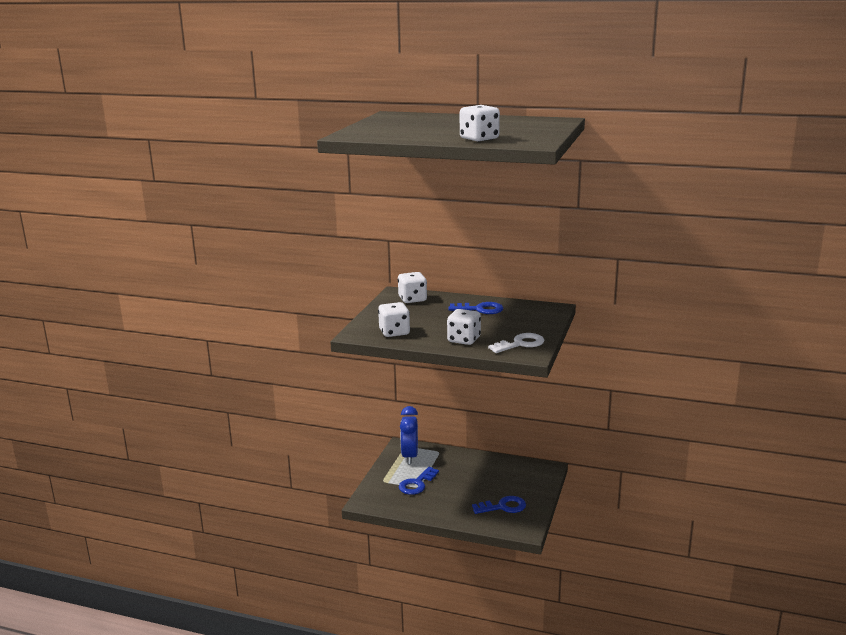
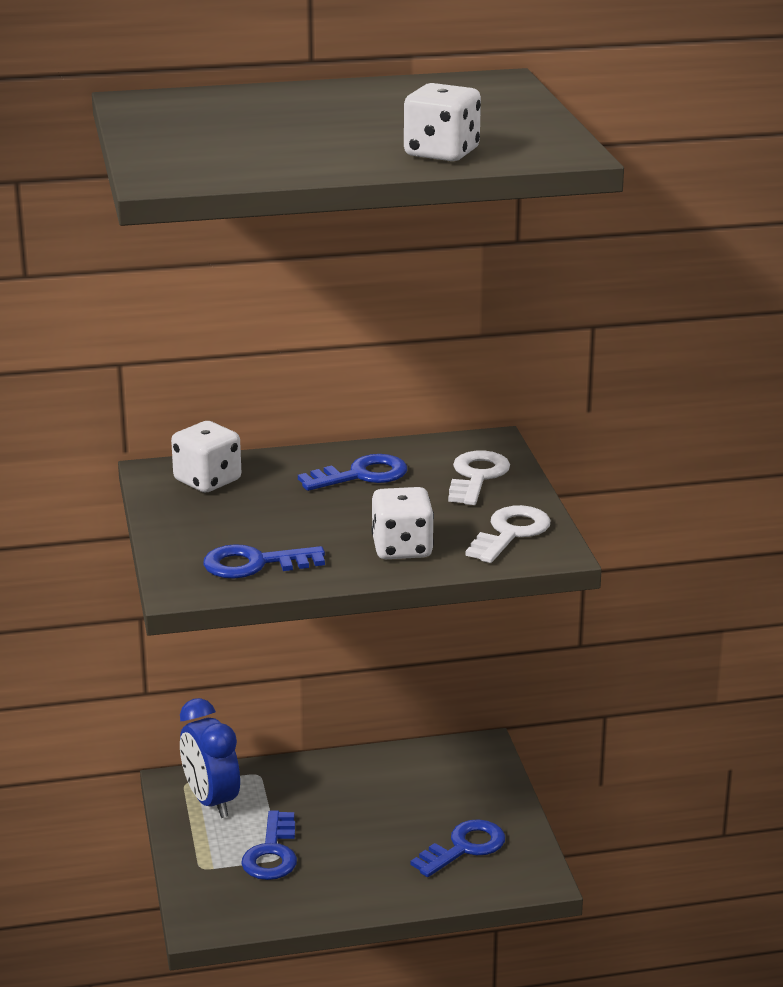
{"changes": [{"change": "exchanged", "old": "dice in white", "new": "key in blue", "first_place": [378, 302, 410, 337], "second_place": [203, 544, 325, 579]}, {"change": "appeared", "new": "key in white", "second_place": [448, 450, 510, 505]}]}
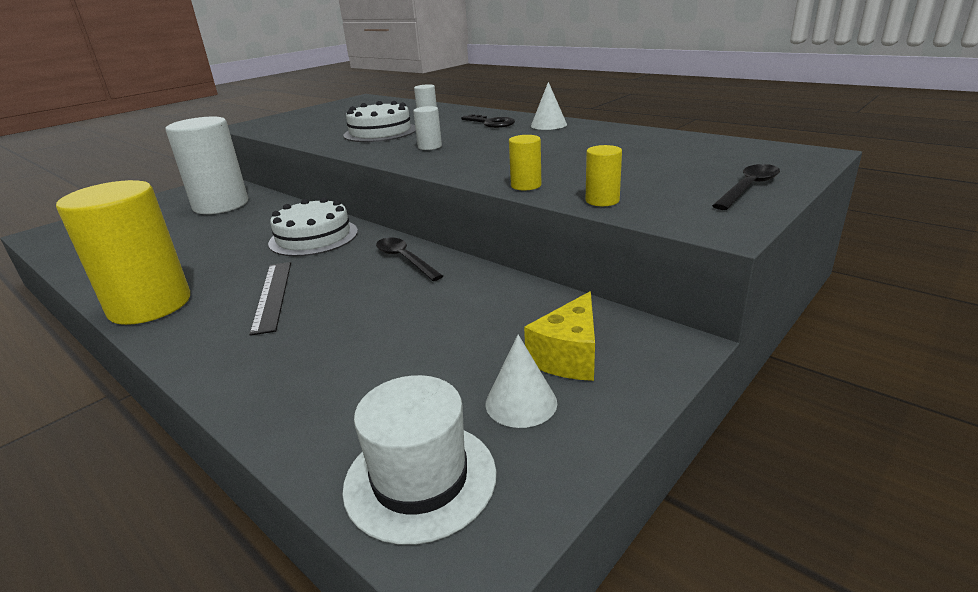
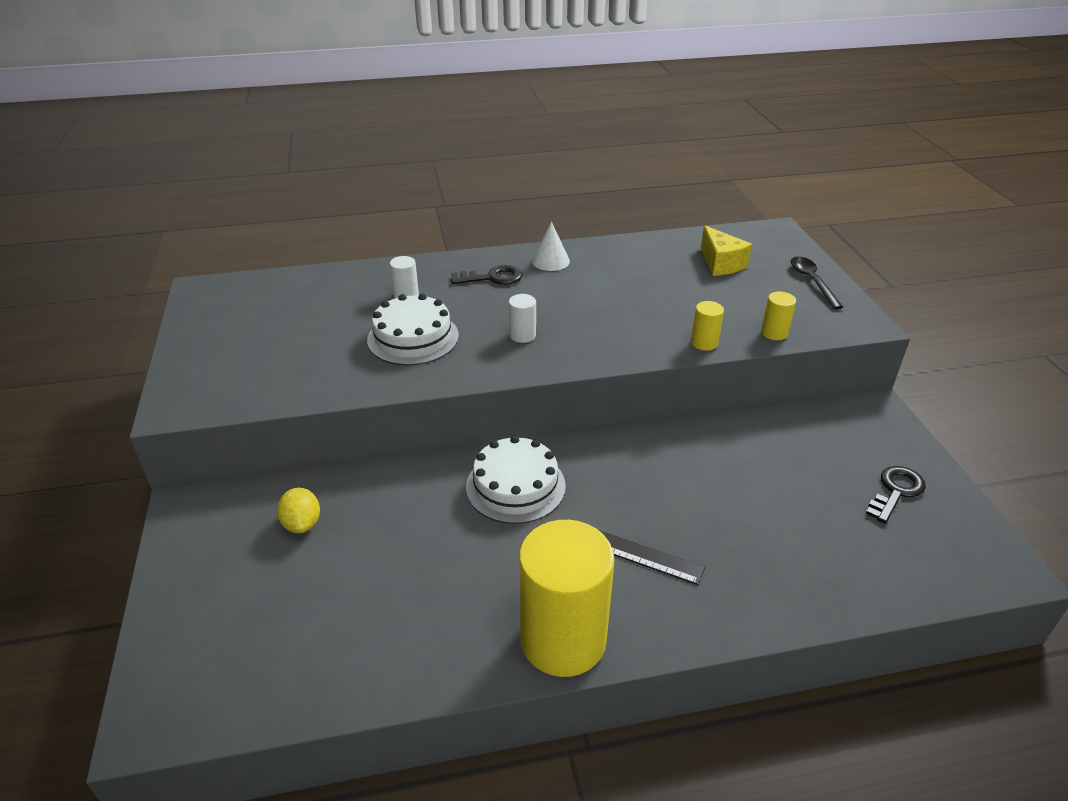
{"changes": [{"change": "exchanged", "old": "cylinder in white", "new": "lemon in yellow", "first_place": [165, 116, 248, 214], "second_place": [277, 488, 320, 533]}, {"change": "missing", "old": "spoon in black", "first_place": [376, 237, 443, 281]}, {"change": "relocated", "old": "cheese in yellow", "first_place": [524, 292, 595, 381], "second_place": [701, 225, 752, 276]}, {"change": "exchanged", "old": "cone in white", "new": "key in black", "first_place": [486, 335, 557, 428], "second_place": [866, 466, 926, 524]}, {"change": "missing", "old": "hat in white", "first_place": [342, 375, 496, 545]}]}
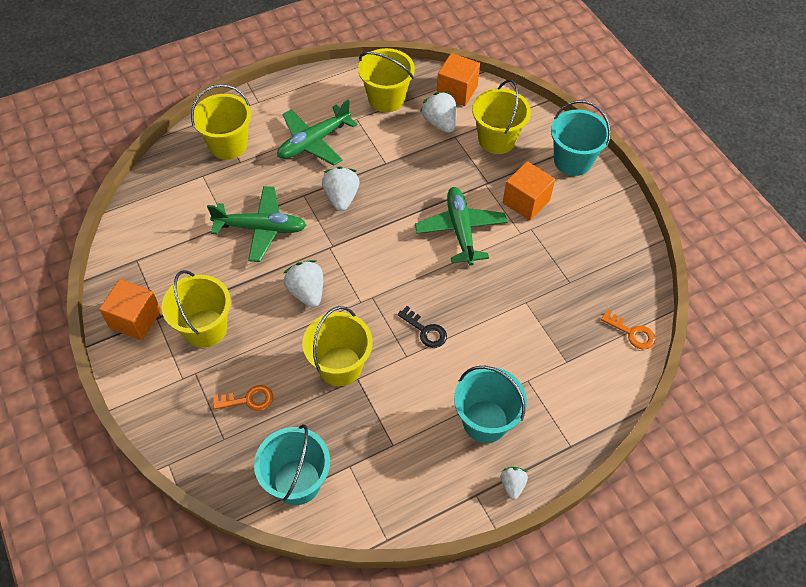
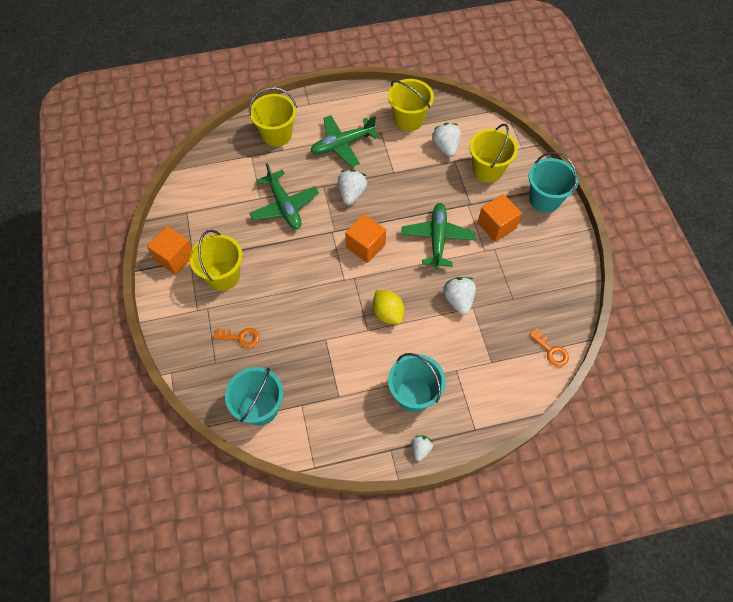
{"changes": [{"change": "relocated", "old": "cube in orange", "first_place": [437, 53, 480, 106], "second_place": [345, 214, 386, 263]}, {"change": "spun", "old": "plane in green", "first_place": [207, 186, 306, 262], "second_place": [249, 163, 319, 229], "degrees": 45}, {"change": "relocated", "old": "strawberry in white", "first_place": [284, 260, 323, 308], "second_place": [443, 277, 476, 315]}, {"change": "missing", "old": "bucket in yellow", "first_place": [302, 306, 372, 386]}, {"change": "exchanged", "old": "key in black", "new": "lemon in yellow", "first_place": [397, 306, 447, 348], "second_place": [373, 290, 404, 324]}]}
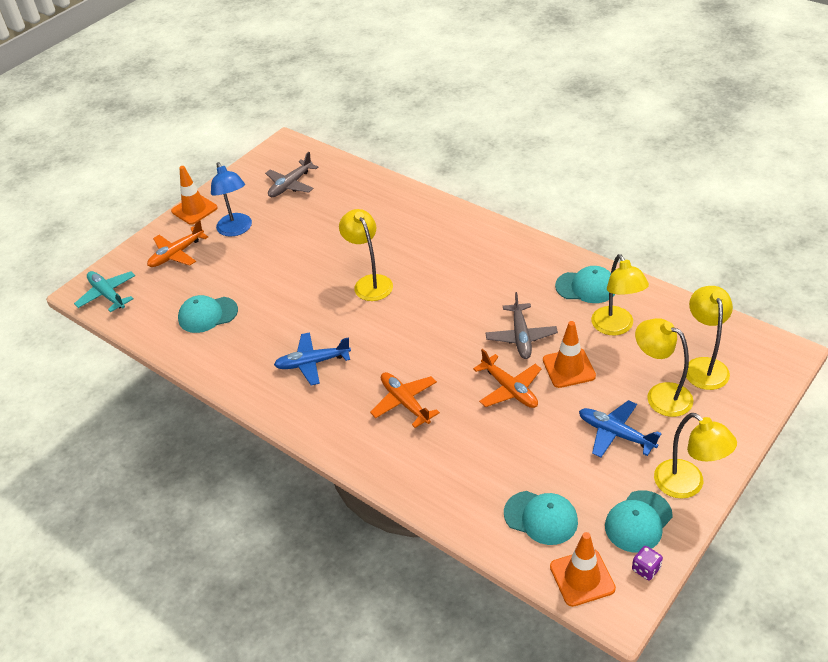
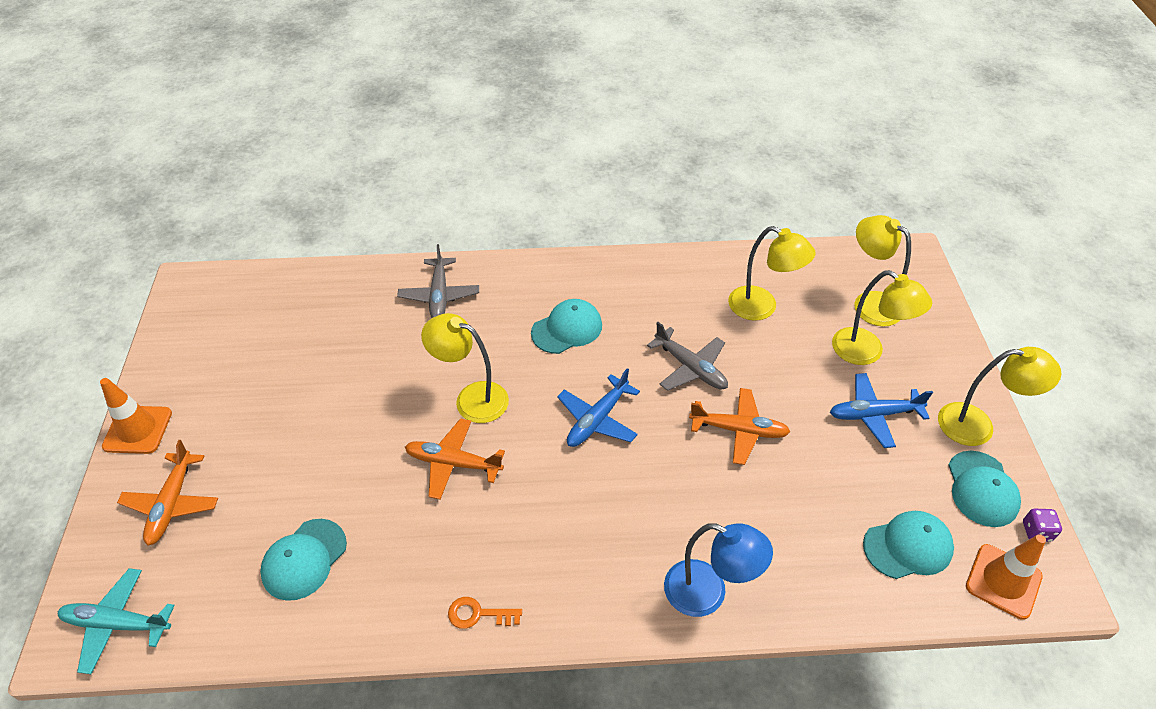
{"changes": [{"change": "relocated", "old": "plane in grey", "first_place": [265, 152, 318, 197], "second_place": [397, 244, 479, 318]}, {"change": "relocated", "old": "lamp in blue", "first_place": [211, 162, 252, 237], "second_place": [664, 523, 773, 617]}, {"change": "relocated", "old": "cap in turquoise", "first_place": [555, 266, 615, 303], "second_place": [531, 299, 602, 354]}, {"change": "spun", "old": "lamp in yellow", "first_place": [635, 318, 694, 417], "second_place": [832, 270, 932, 365], "degrees": -135}, {"change": "missing", "old": "traffic cone in orange", "first_place": [543, 321, 596, 388]}, {"change": "relocated", "old": "plane in blue", "first_place": [274, 332, 351, 385], "second_place": [557, 368, 640, 447]}, {"change": "relocated", "old": "plane in orange", "first_place": [370, 372, 440, 428], "second_place": [405, 418, 505, 499]}, {"change": "appeared", "new": "key in orange", "second_place": [448, 597, 522, 629]}]}
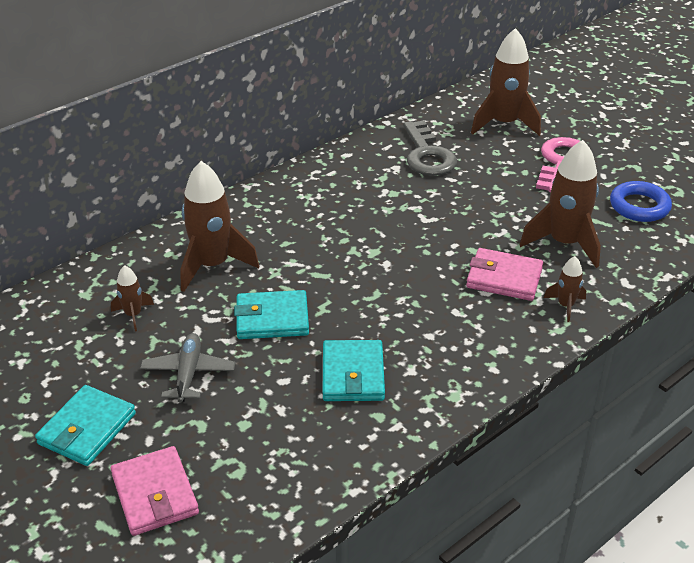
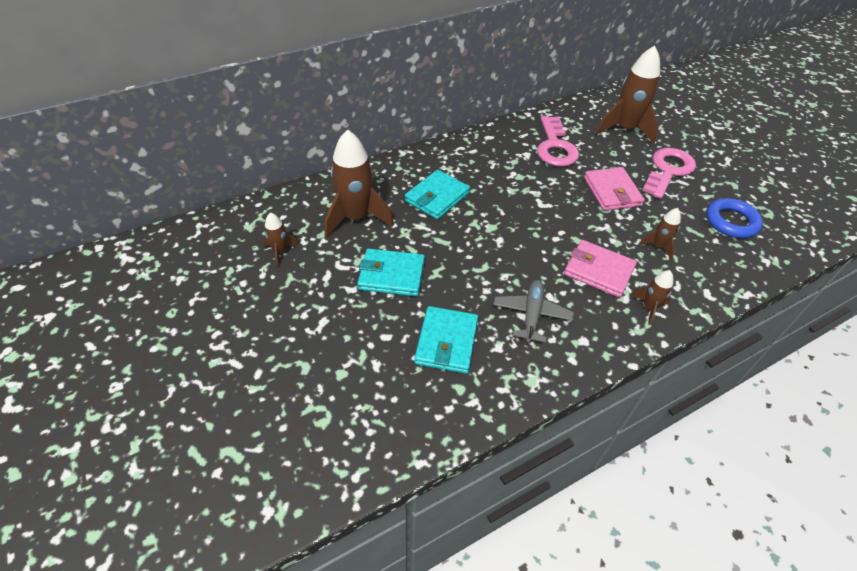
{"changes": [{"change": "colour", "old": "key in grey", "new": "key in pink", "first_place": [403, 120, 457, 176], "second_place": [537, 116, 579, 167]}, {"change": "size", "old": "rocket in brown", "first_place": [520, 140, 601, 268], "second_place": [639, 208, 681, 260], "factor": 0.49}, {"change": "relocated", "old": "plane in grey", "first_place": [140, 333, 235, 403], "second_place": [494, 280, 574, 343]}, {"change": "relocated", "old": "wallet in turquoise", "first_place": [35, 385, 136, 466], "second_place": [405, 170, 470, 219]}, {"change": "relocated", "old": "wallet in pink", "first_place": [111, 446, 199, 536], "second_place": [584, 167, 645, 211]}]}
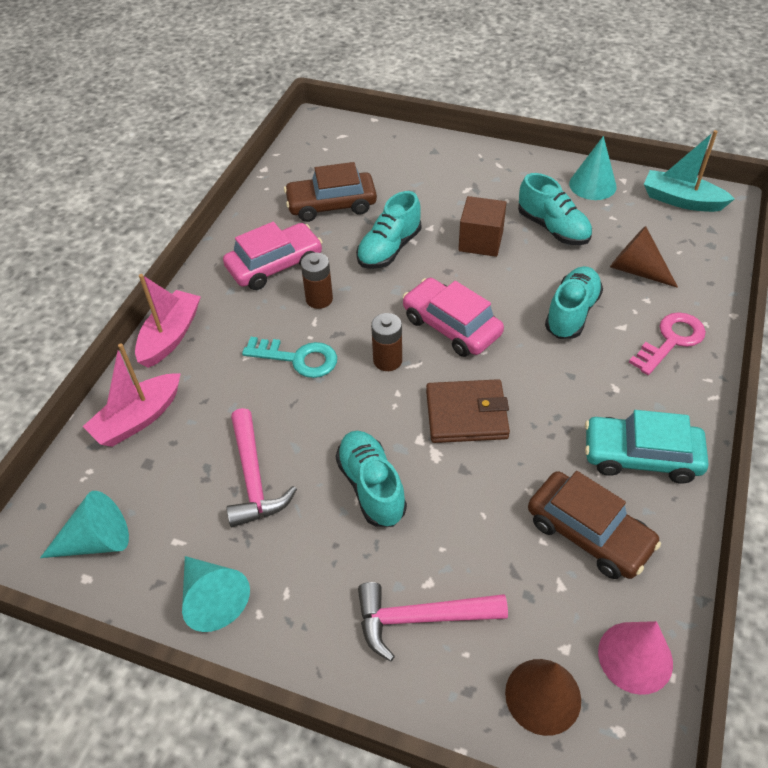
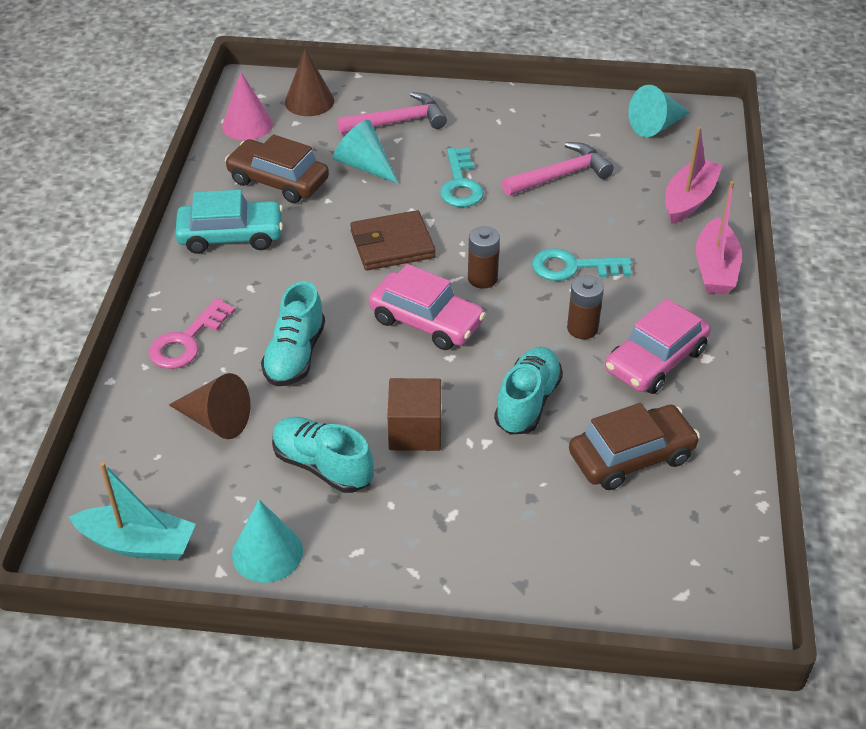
{"changes": [{"change": "spun", "old": "hammer in pink", "first_place": [226, 408, 297, 527], "second_place": [502, 142, 614, 196], "degrees": 90}, {"change": "exchanged", "old": "shoe in turquoise", "new": "key in turquoise", "first_place": [336, 431, 407, 527], "second_place": [440, 148, 484, 207]}, {"change": "relocated", "old": "cone in turquoise", "first_place": [182, 556, 250, 632], "second_place": [333, 120, 398, 184]}]}
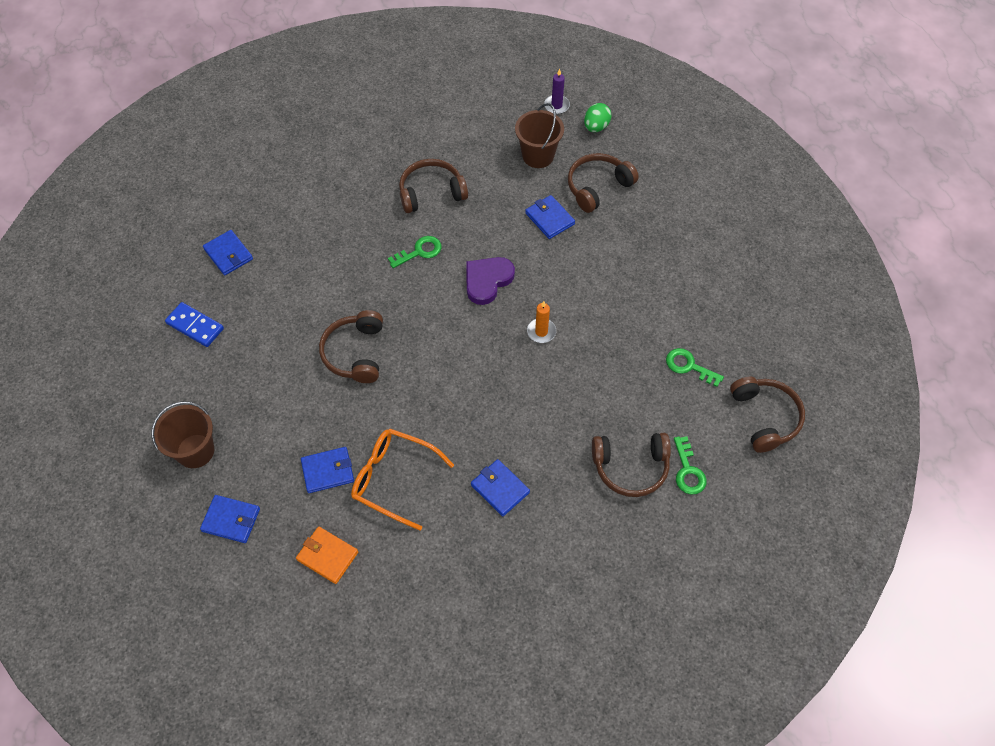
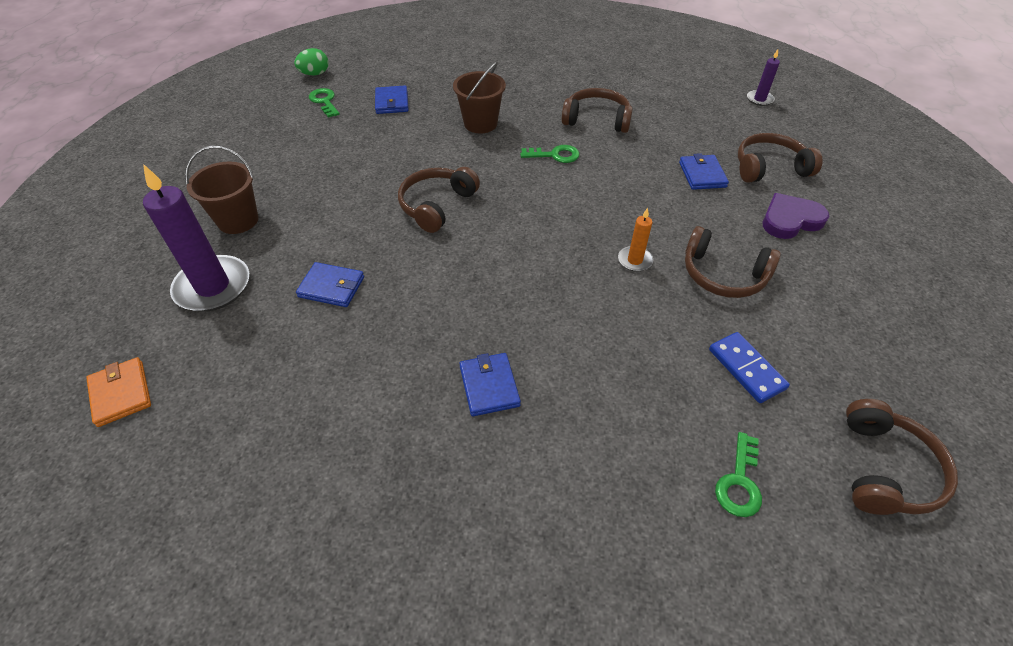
{"changes": [{"change": "relocated", "old": "bucket in brown", "first_place": [515, 103, 564, 168], "second_place": [453, 61, 506, 133]}, {"change": "relocated", "old": "egg in green", "first_place": [584, 103, 612, 132], "second_place": [294, 48, 329, 75]}, {"change": "relocated", "old": "heart in purple", "first_place": [466, 257, 515, 305], "second_place": [763, 193, 829, 239]}, {"change": "relocated", "old": "domino in blue", "first_place": [165, 302, 224, 347], "second_place": [709, 332, 790, 403]}, {"change": "relocated", "old": "key in green", "first_place": [666, 348, 724, 387], "second_place": [309, 88, 340, 118]}, {"change": "missing", "old": "glasses in orange", "first_place": [351, 429, 454, 530]}, {"change": "relocated", "old": "headphones in brown", "first_place": [592, 433, 671, 497], "second_place": [685, 226, 781, 298]}, {"change": "exchanged", "old": "wallet in blue", "new": "candle in purple", "first_place": [200, 495, 260, 543], "second_place": [143, 164, 249, 312]}, {"change": "relocated", "old": "wallet in orange", "first_place": [296, 527, 358, 584], "second_place": [86, 357, 151, 427]}]}
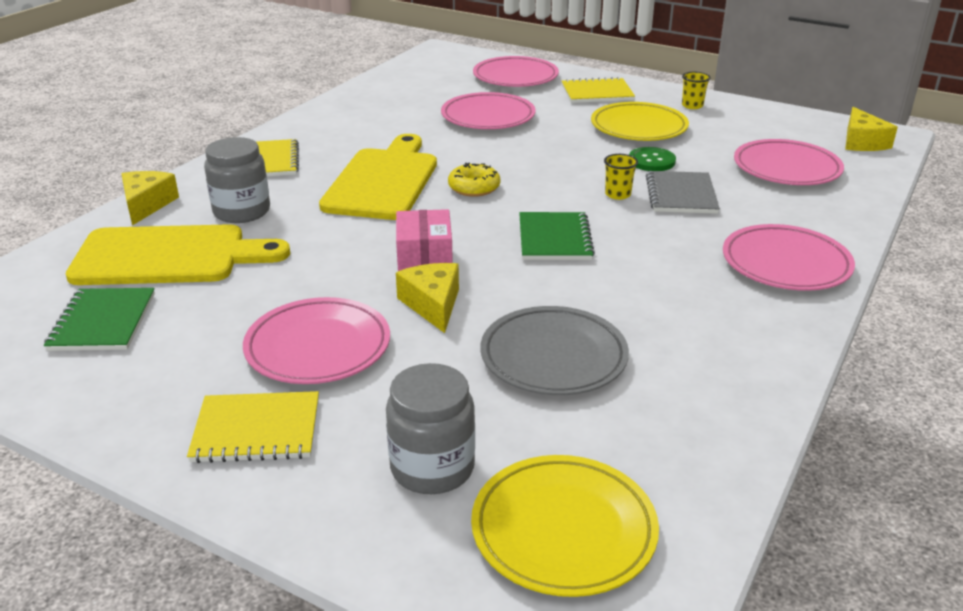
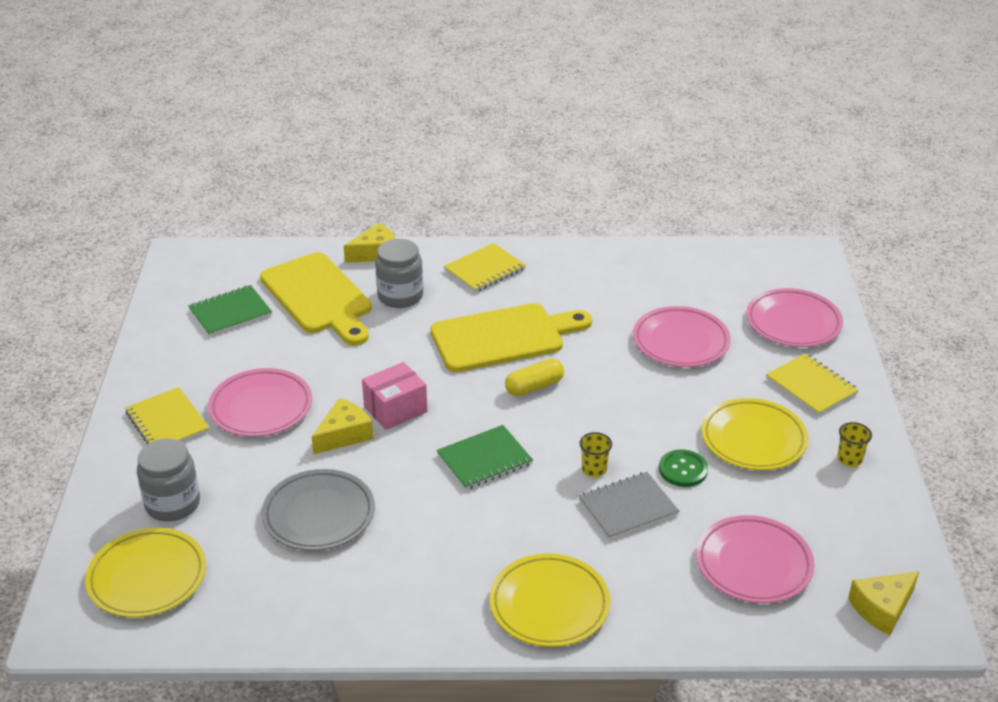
{"changes": [{"change": "exchanged", "old": "donut in yellow", "new": "capsule in yellow", "first_place": [448, 163, 500, 197], "second_place": [505, 358, 564, 396]}, {"change": "colour", "old": "plate in pink", "new": "plate in yellow", "first_place": [723, 224, 855, 291], "second_place": [490, 553, 610, 647]}]}
